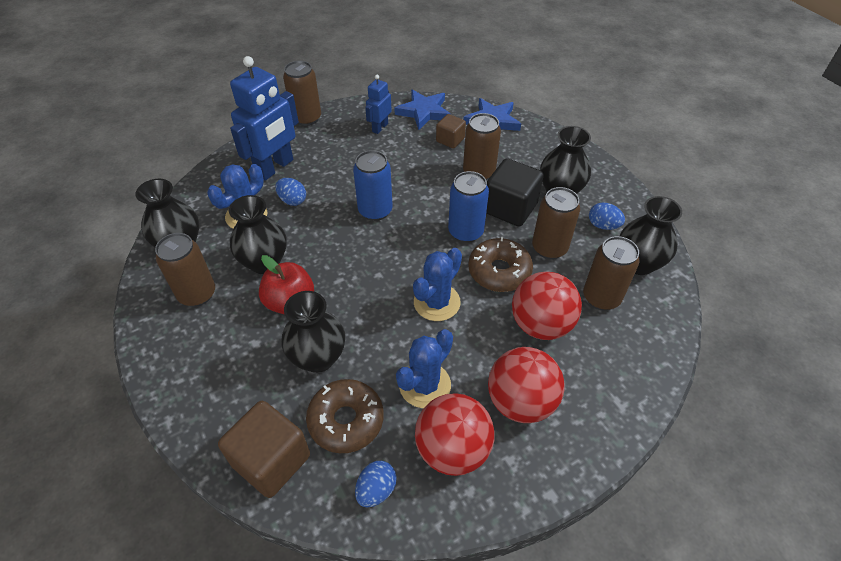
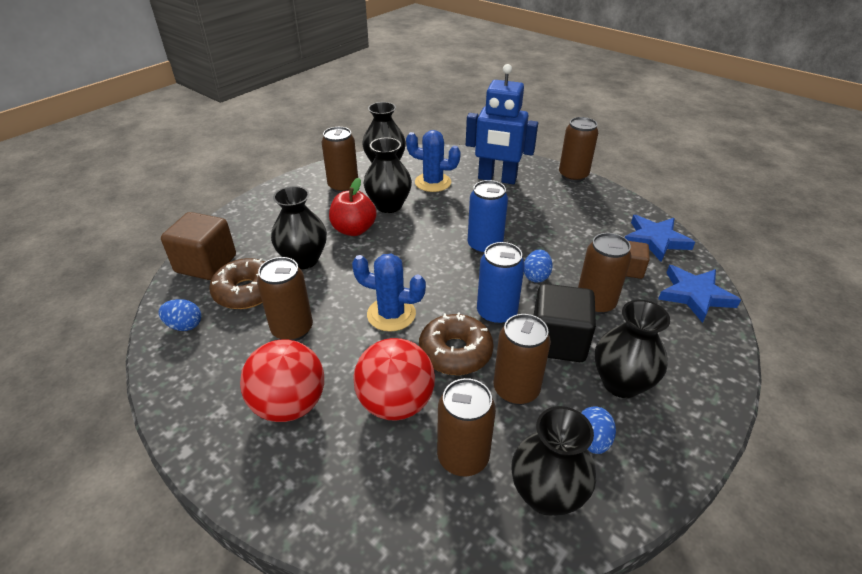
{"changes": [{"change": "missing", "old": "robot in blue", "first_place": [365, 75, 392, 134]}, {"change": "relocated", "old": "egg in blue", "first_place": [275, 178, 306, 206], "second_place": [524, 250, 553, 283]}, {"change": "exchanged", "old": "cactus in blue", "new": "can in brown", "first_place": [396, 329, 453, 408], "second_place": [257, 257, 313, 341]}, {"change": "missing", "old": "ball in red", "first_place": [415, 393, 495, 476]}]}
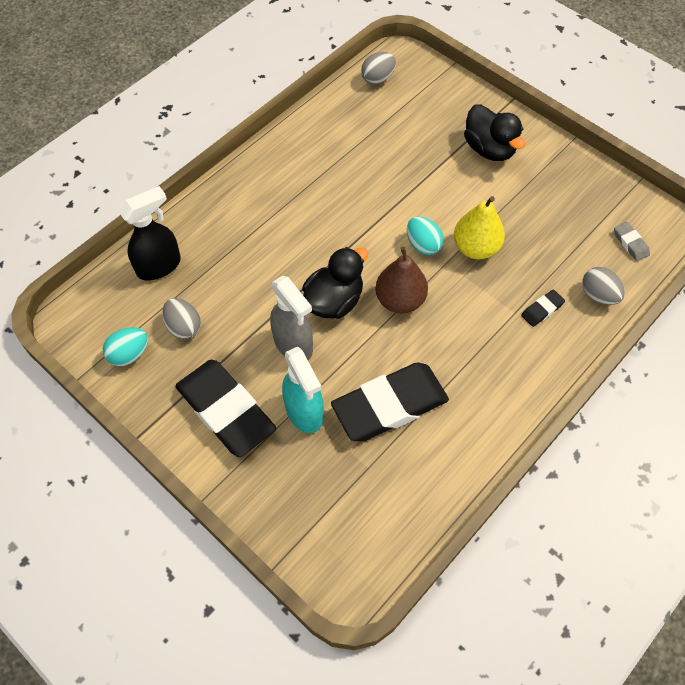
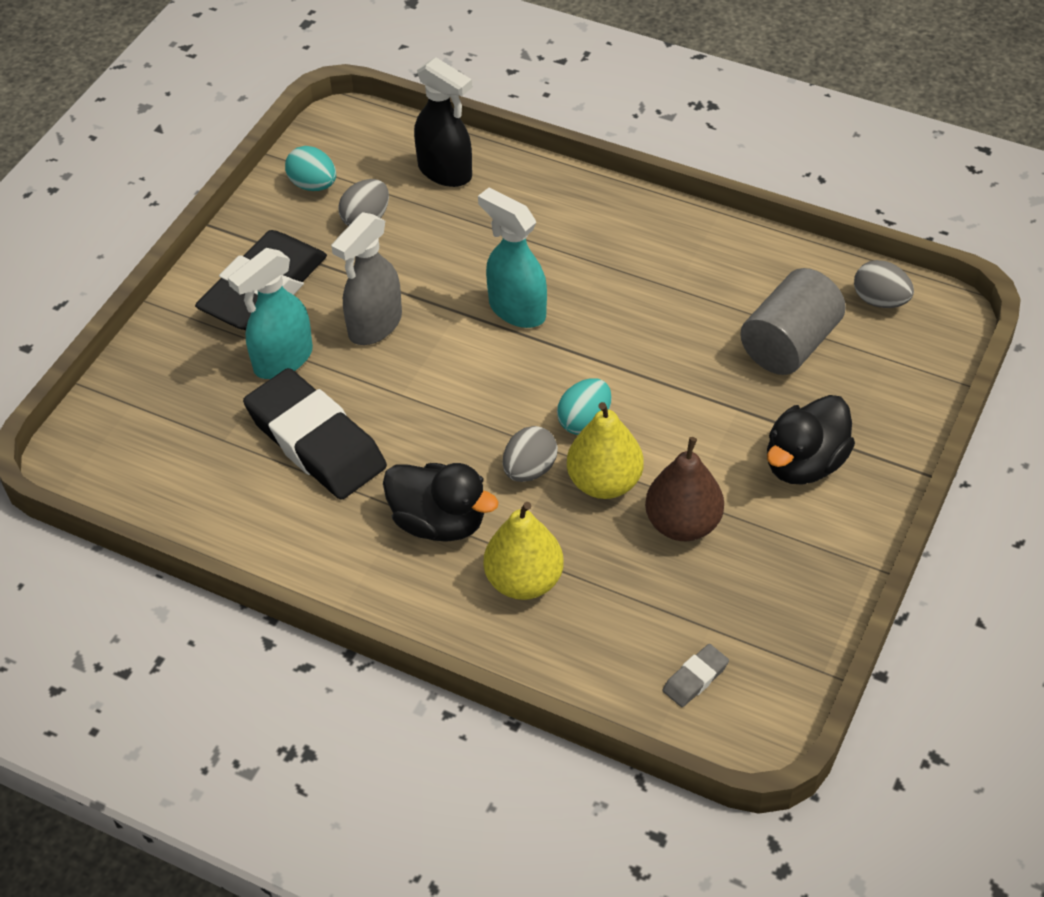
{"changes": [{"change": "relocated", "old": "pear in brown", "first_place": [375, 246, 428, 313], "second_place": [645, 437, 724, 541]}, {"change": "relocated", "old": "duck in black", "first_place": [302, 247, 368, 319], "second_place": [383, 463, 498, 542]}, {"change": "relocated", "old": "egg in grey", "first_place": [582, 267, 625, 305], "second_place": [503, 426, 558, 482]}, {"change": "exchanged", "old": "eraser in black", "new": "pear in yellow", "first_place": [521, 290, 565, 327], "second_place": [484, 502, 564, 600]}, {"change": "appeared", "new": "spray bottle in turquoise", "second_place": [478, 188, 547, 328]}, {"change": "appeared", "new": "cylinder in grey", "second_place": [740, 268, 846, 375]}]}
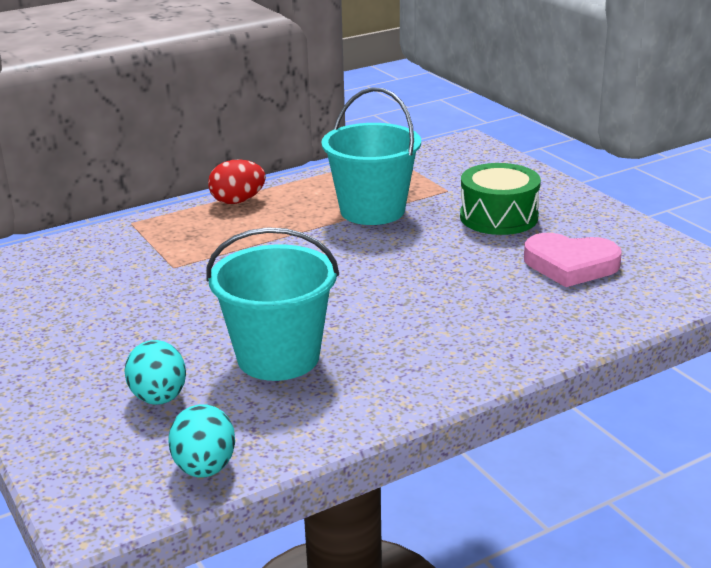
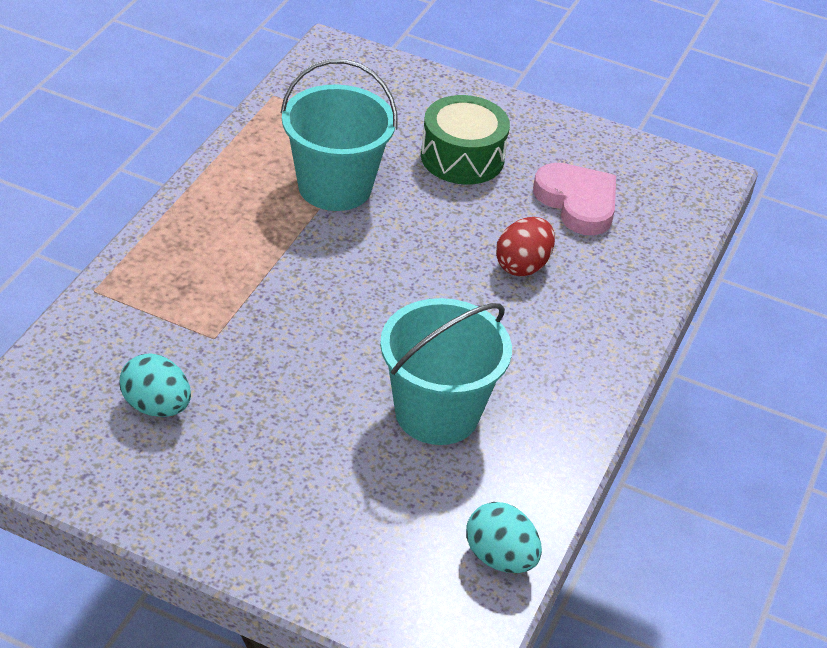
{"changes": [{"change": "relocated", "old": "egg in red", "first_place": [208, 159, 266, 204], "second_place": [496, 217, 555, 277]}, {"change": "spun", "old": "heart in pink", "first_place": [524, 233, 622, 287], "second_place": [533, 163, 616, 235], "degrees": -105}, {"change": "relocated", "old": "egg in turquoise", "first_place": [124, 340, 186, 405], "second_place": [119, 353, 191, 417]}]}
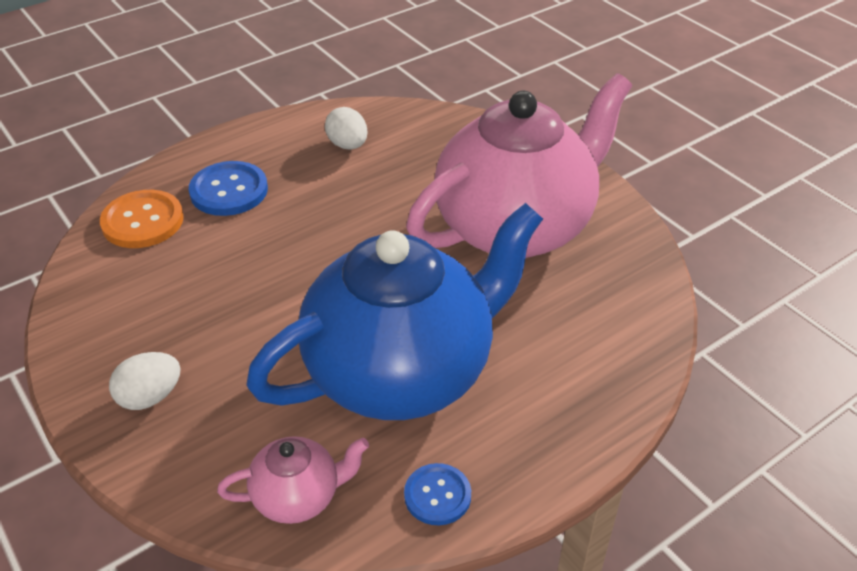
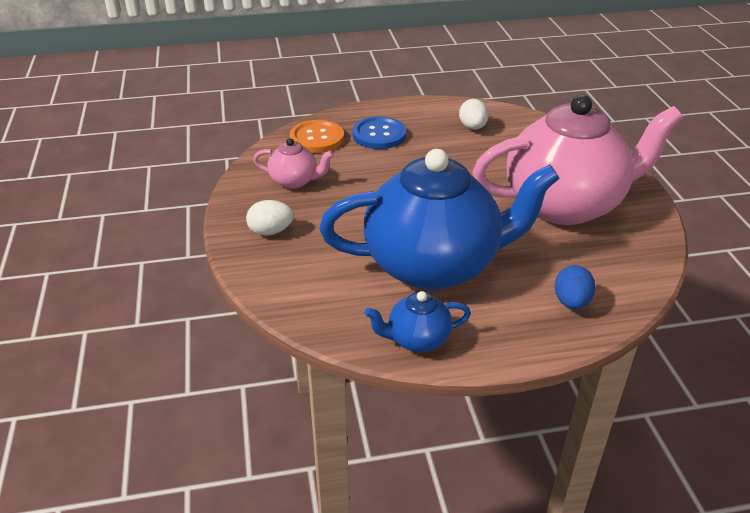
{"changes": [{"change": "relocated", "old": "teapot in pink", "first_place": [217, 436, 369, 524], "second_place": [253, 138, 334, 189]}, {"change": "exchanged", "old": "button in blue", "new": "teapot in blue", "first_place": [404, 463, 471, 525], "second_place": [365, 291, 471, 352]}, {"change": "appeared", "new": "egg in blue", "second_place": [555, 265, 596, 310]}]}
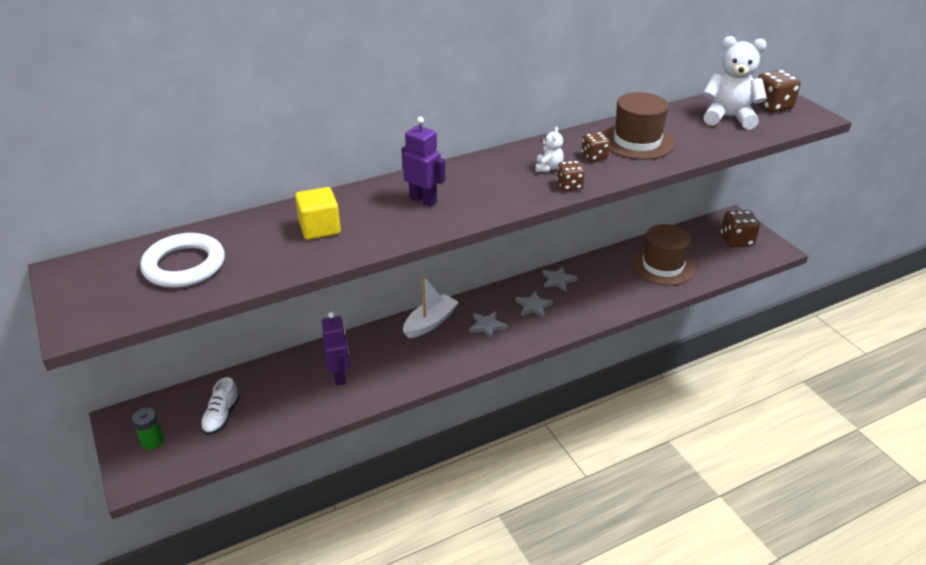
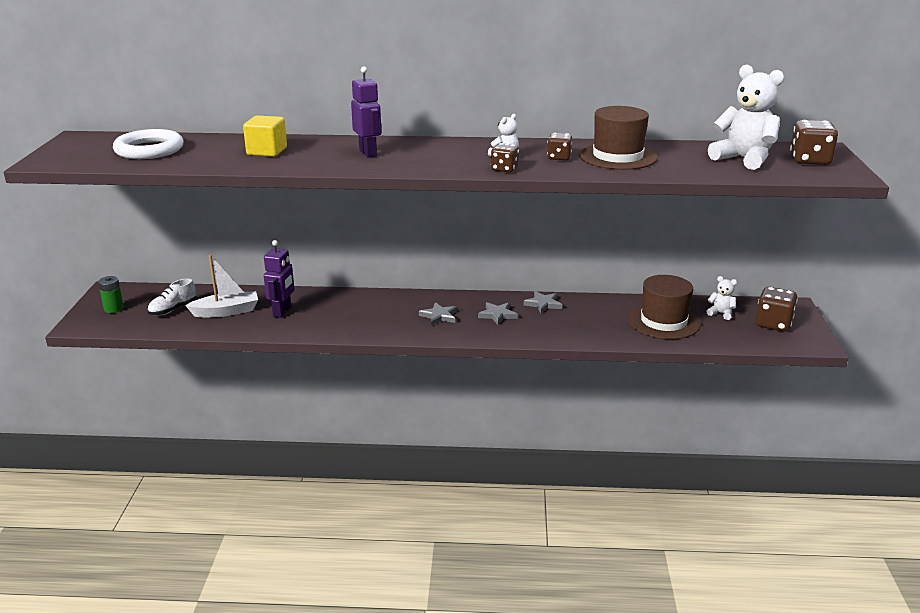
{"changes": [{"change": "relocated", "old": "boat in white", "first_place": [403, 276, 459, 338], "second_place": [185, 254, 258, 318]}, {"change": "appeared", "new": "teddy bear in white", "second_place": [706, 276, 737, 320]}]}
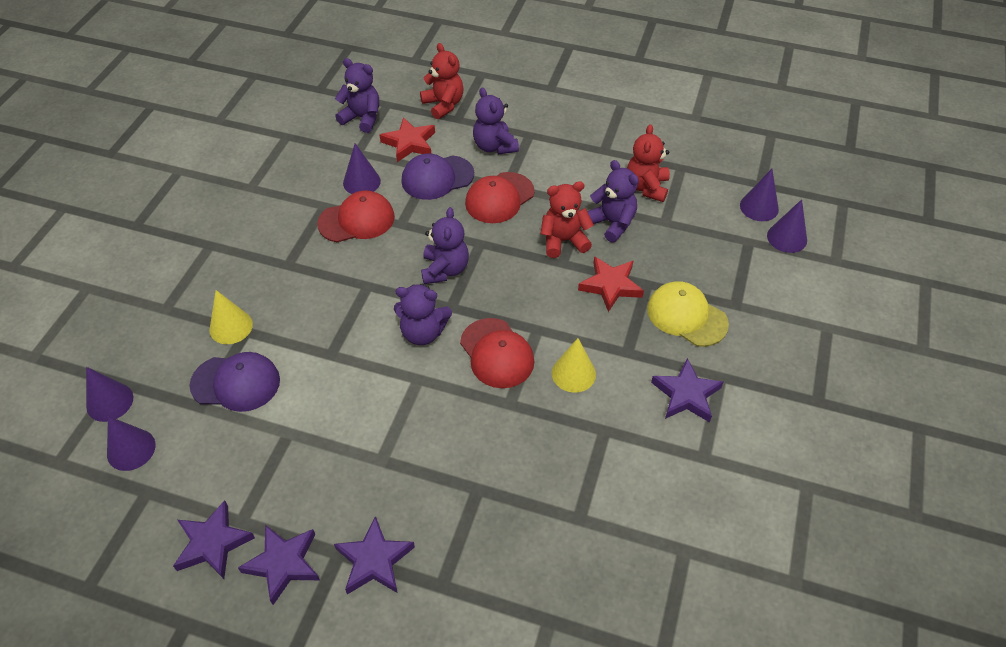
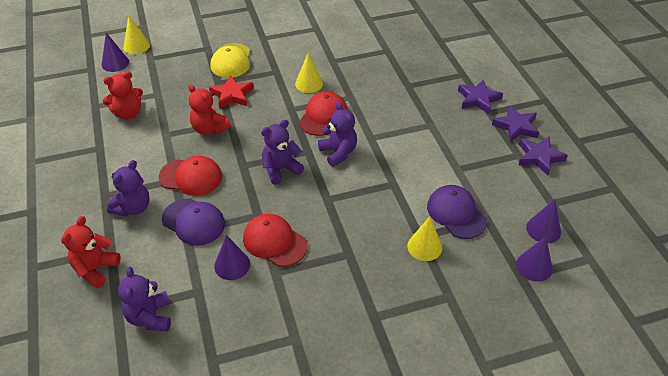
{"changes": [{"change": "missing", "old": "star in red", "first_place": [380, 117, 435, 162]}, {"change": "missing", "old": "teddy bear in purple", "first_place": [587, 160, 639, 242]}, {"change": "colour", "old": "cone in purple", "new": "cone in yellow", "first_place": [767, 199, 807, 253], "second_place": [123, 15, 150, 54]}, {"change": "missing", "old": "star in purple", "first_place": [651, 358, 723, 423]}]}
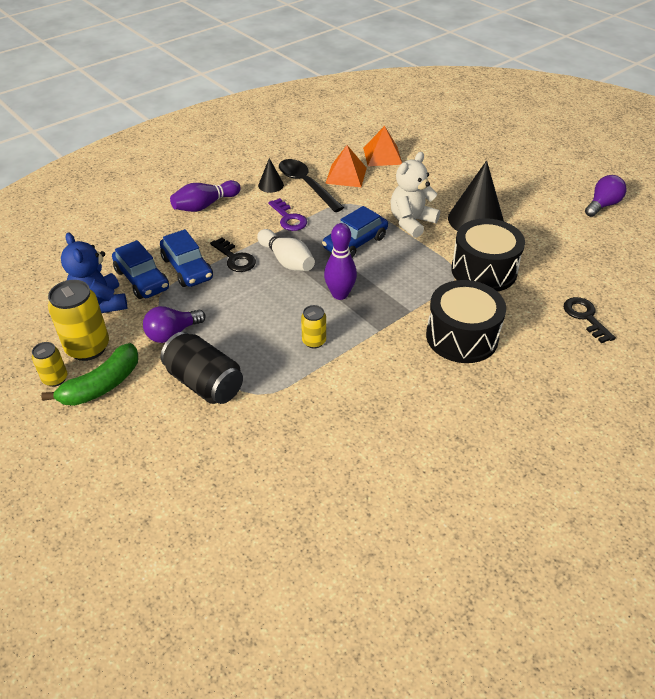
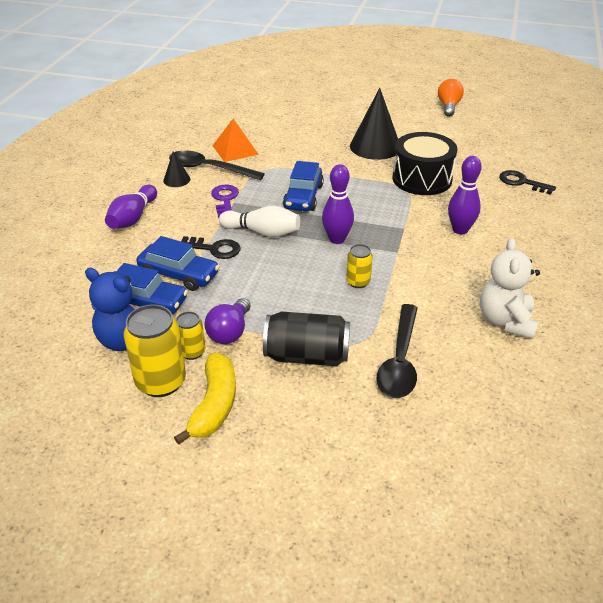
{"changes": [{"change": "missing", "old": "pyramid in orange", "first_place": [363, 126, 402, 166]}, {"change": "relocated", "old": "teddy bear in white", "first_place": [390, 152, 440, 238], "second_place": [480, 238, 540, 339]}, {"change": "colour", "old": "light bulb in purple", "new": "light bulb in orange", "first_place": [585, 175, 627, 217], "second_place": [438, 79, 464, 117]}, {"change": "spun", "old": "key in purple", "first_place": [268, 198, 307, 231], "second_place": [211, 185, 239, 218], "degrees": -120}, {"change": "exchanged", "old": "drum in black", "new": "bowling pin in purple", "first_place": [426, 280, 506, 363], "second_place": [448, 156, 482, 234]}, {"change": "relocated", "old": "can in yellow", "first_place": [32, 342, 67, 387], "second_place": [176, 311, 205, 360]}, {"change": "colour", "old": "banana in green", "new": "banana in yellow", "first_place": [41, 343, 138, 406], "second_place": [174, 353, 236, 445]}, {"change": "appeared", "new": "spoon in black", "second_place": [377, 304, 418, 398]}]}
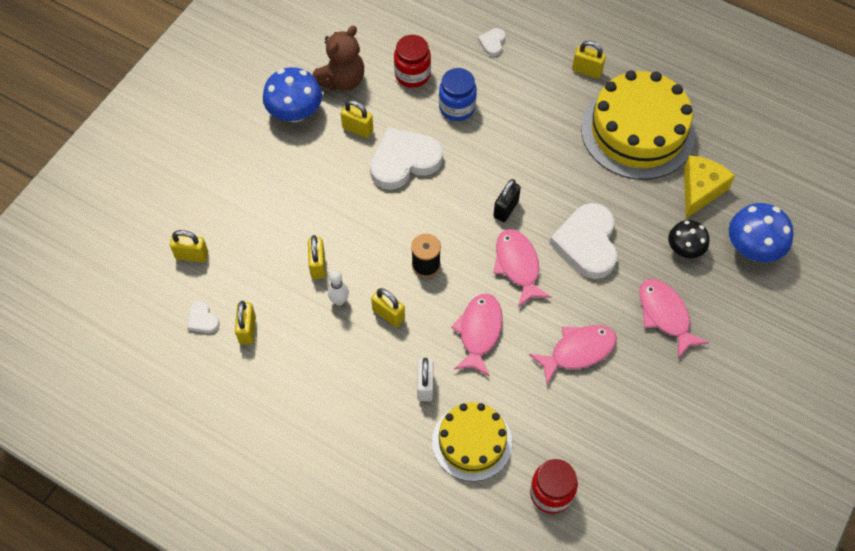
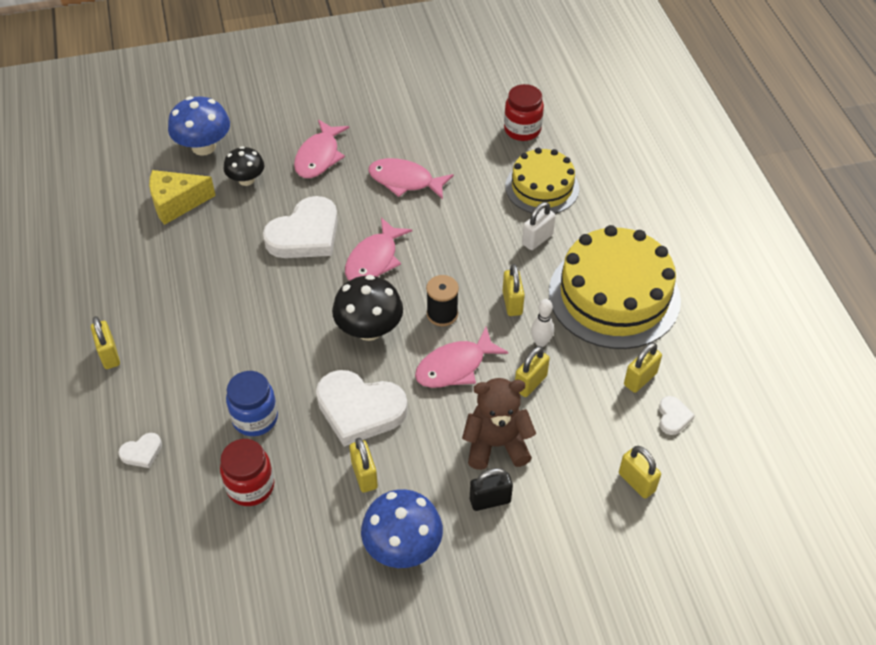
{"changes": [{"change": "relocated", "old": "teddy bear in brown", "first_place": [312, 26, 364, 91], "second_place": [462, 378, 536, 470]}, {"change": "relocated", "old": "cake in yellow", "first_place": [581, 70, 696, 180], "second_place": [549, 225, 681, 349]}, {"change": "relocated", "old": "padlock in black", "first_place": [493, 179, 521, 222], "second_place": [470, 468, 513, 511]}, {"change": "relocated", "old": "fish in pink", "first_place": [451, 294, 503, 377], "second_place": [415, 327, 508, 388]}, {"change": "appeared", "new": "mushroom in black", "second_place": [332, 275, 403, 341]}]}
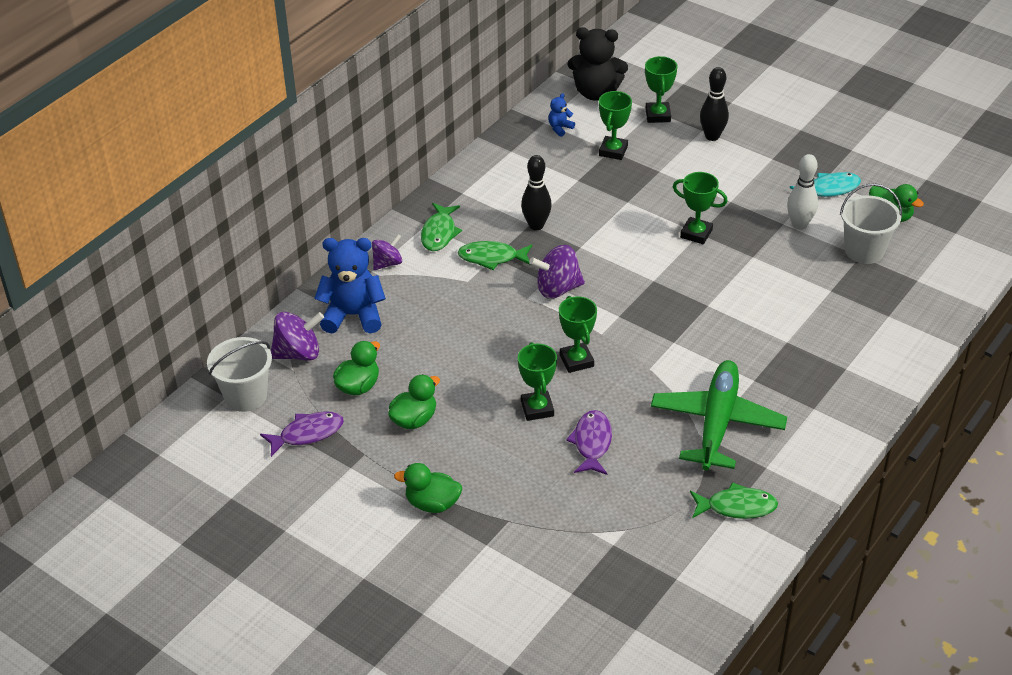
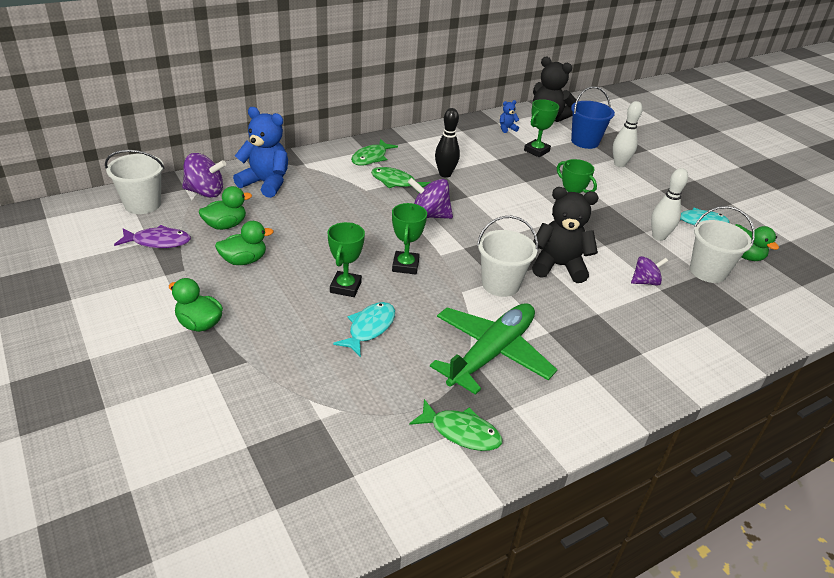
{"changes": [{"change": "exchanged", "old": "trophy in green", "new": "bucket in blue", "first_place": [645, 56, 677, 123], "second_place": [571, 86, 615, 149]}, {"change": "colour", "old": "bowling pin in black", "new": "bowling pin in white", "first_place": [700, 67, 729, 141], "second_place": [613, 101, 643, 167]}, {"change": "relocated", "old": "spinning top in purple", "first_place": [372, 234, 402, 270], "second_place": [631, 256, 668, 286]}, {"change": "colour", "old": "fish in purple", "new": "fish in turquoise", "first_place": [566, 410, 612, 475], "second_place": [333, 302, 395, 357]}, {"change": "appeared", "new": "teddy bear in black", "second_place": [532, 187, 598, 283]}, {"change": "appeared", "new": "bucket in white", "second_place": [477, 216, 538, 297]}]}
